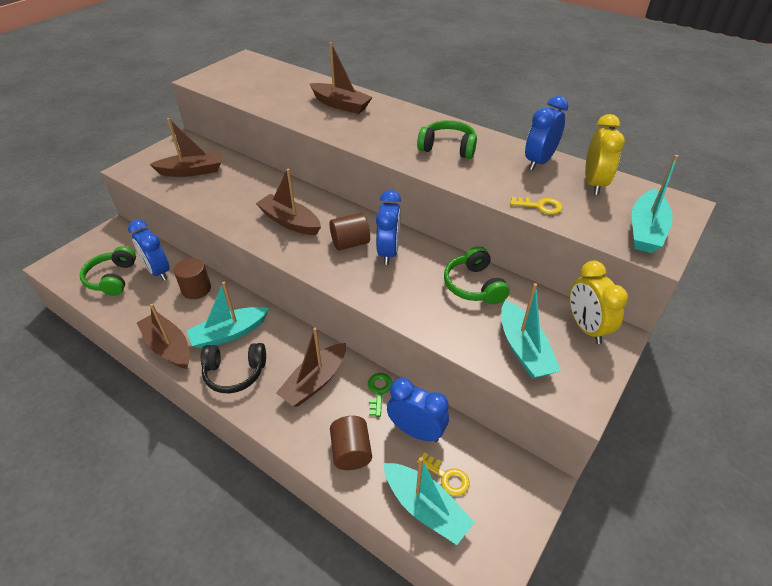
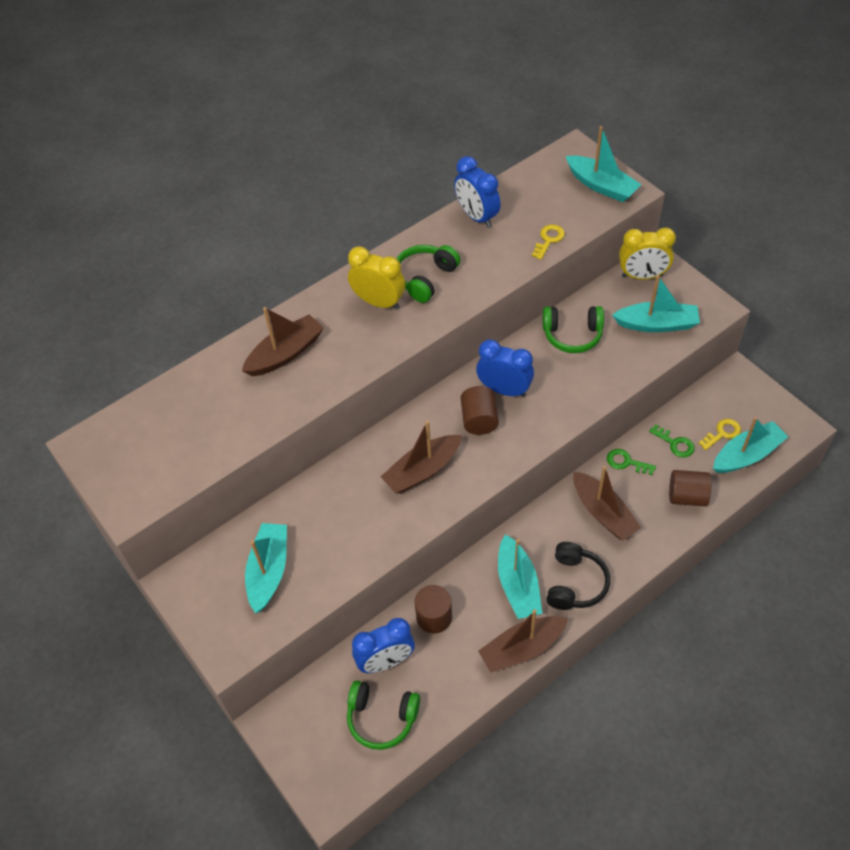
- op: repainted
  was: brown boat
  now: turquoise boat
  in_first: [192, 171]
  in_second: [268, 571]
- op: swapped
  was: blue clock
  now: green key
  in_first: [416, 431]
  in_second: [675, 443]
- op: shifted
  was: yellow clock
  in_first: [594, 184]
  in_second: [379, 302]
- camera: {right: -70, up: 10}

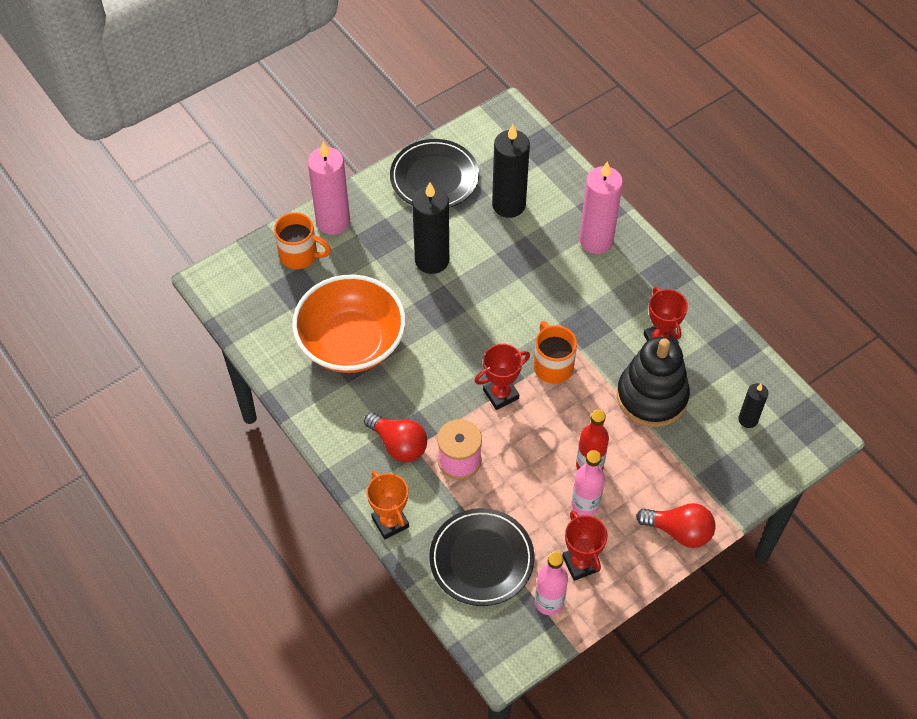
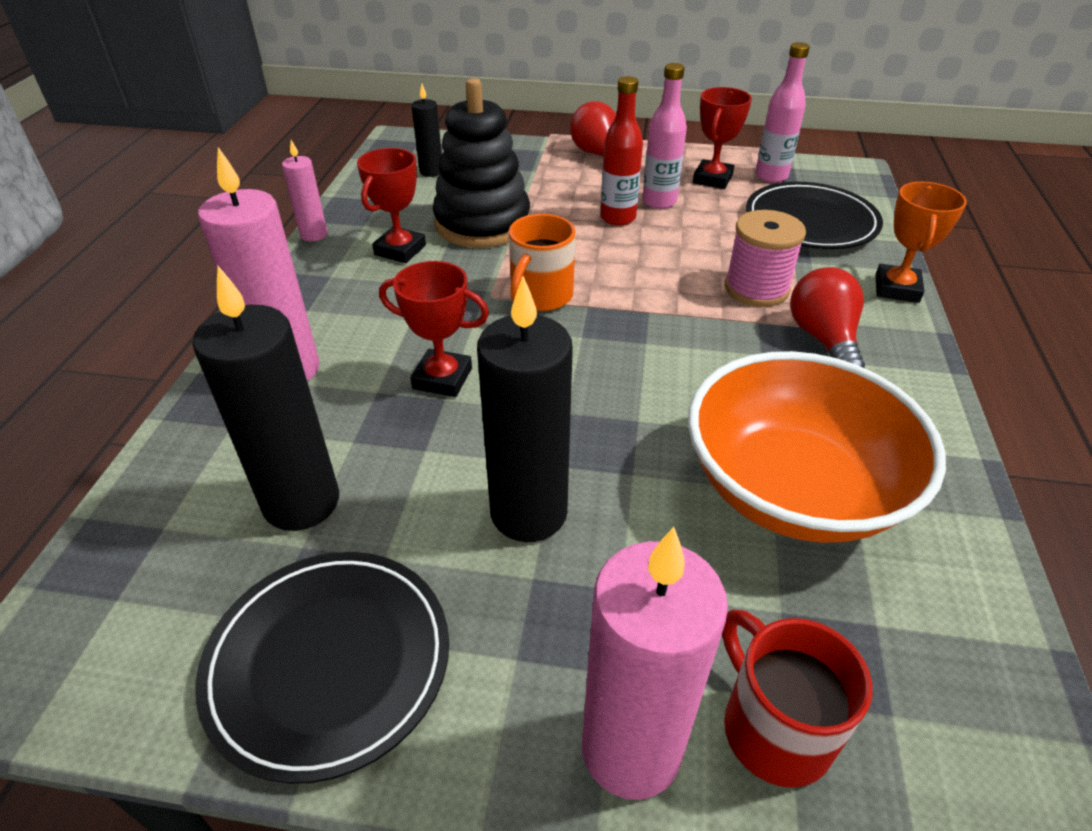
- op: repainted
  was: orange mug
  now: red mug
  in_first: [300, 255]
  in_second: [773, 728]
- op: shifted
  was: red trophy
  in_first: [501, 394]
  in_second: [442, 378]
- op: new
  now: pink candle
  in_second: [314, 235]
- camera: {right: -135, up: -15}

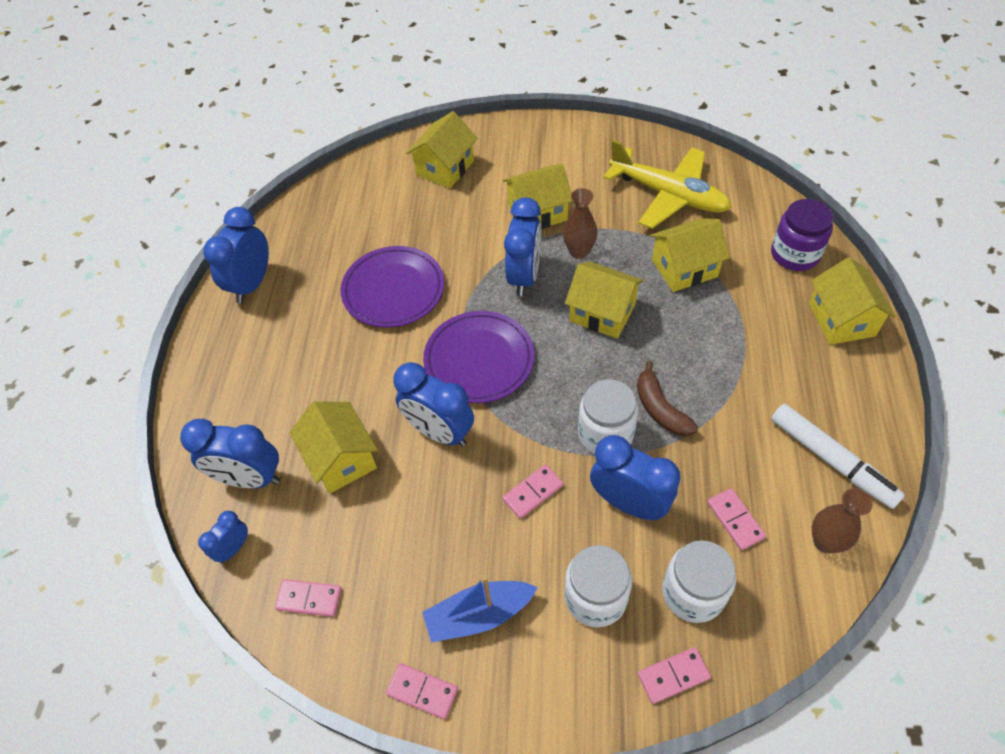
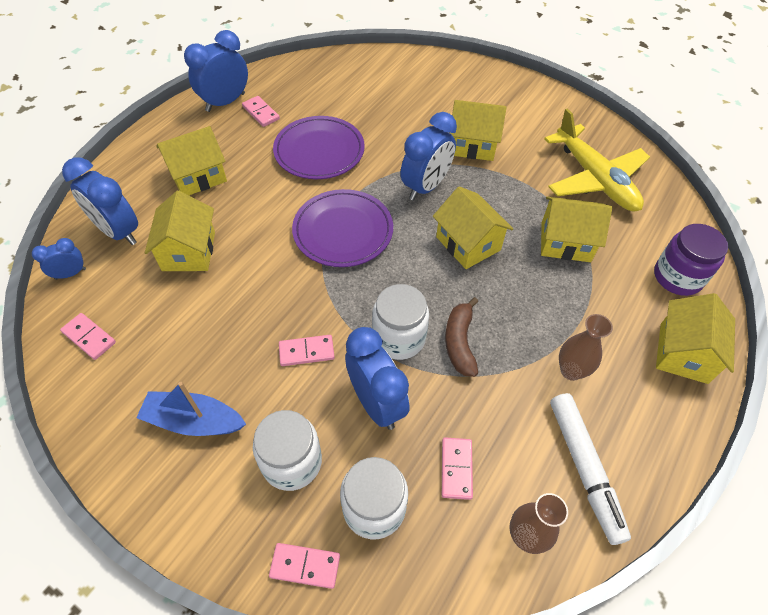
- op: shifted
  was: pink domino
  in_first: [422, 691]
  in_second: [261, 113]
- op: gone
  was: blue clock
  in_first: [439, 432]
- op: shifted
  was: yellow house
  in_first: [445, 168]
  in_second: [198, 176]
- op: shifted
  was: brown vase
  in_first: [579, 251]
  in_second: [571, 371]
- camera: {right: 25, up: 0}

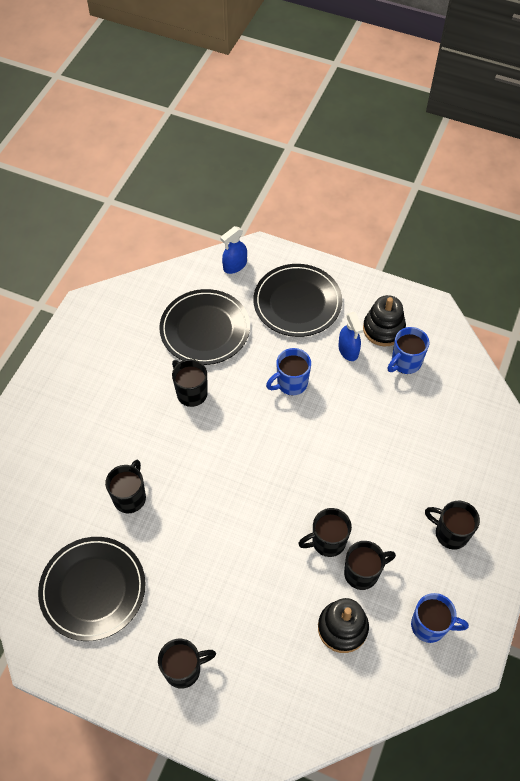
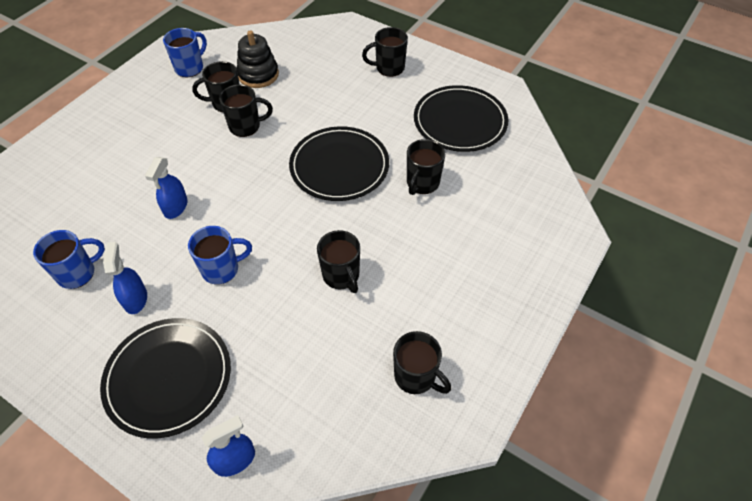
- op: shifted
  was: black plate
  in_first: [205, 329]
  in_second: [339, 166]
- op: gone
  was: black stacking toy
  in_first: [383, 329]
- op: rotated
  was: blue mug
  in_first: [430, 626]
  in_second: [190, 68]
  clockwise: 105
- op: shifted
  was: black mug
  in_first: [450, 533]
  in_second: [416, 377]
- op: new
  now: blue spray bottle
  in_second: [175, 207]
- camera: {right: -170, up: -5}

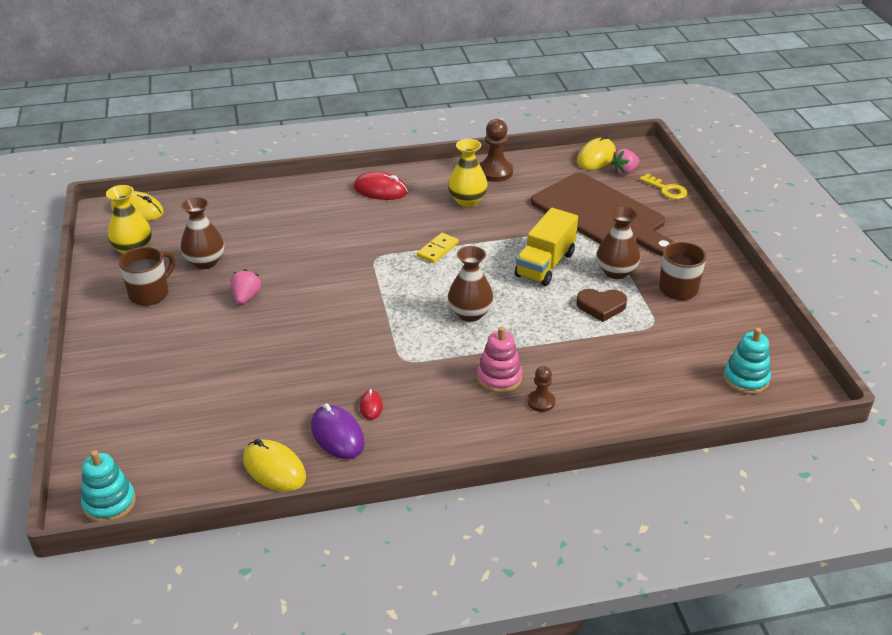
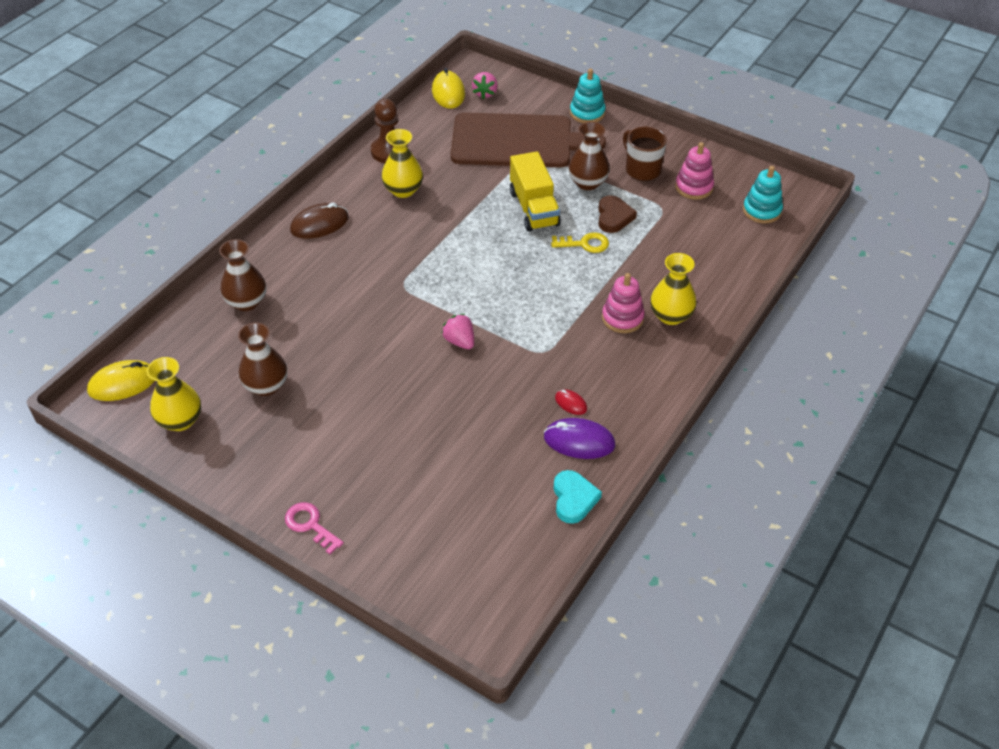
- op: shifted
  was: turquoise stacking toy
  in_first: [109, 503]
  in_second: [587, 113]
- op: gone
  was: brown mug
  in_first: [150, 293]
- op: shifted
  was: pink strawberry
  in_first: [246, 297]
  in_second: [460, 341]
- op: swapped
  was: yellow mouse
  now: turquoise heart
  in_first: [274, 469]
  in_second: [573, 499]
- op: repainted
  was: red mouse
  now: brown mouse
  in_first: [380, 190]
  in_second: [319, 224]
- op: gone
  was: yellow domino
  in_first: [437, 250]
- op: shifted
  was: brown vase
  in_first: [470, 313]
  in_second: [246, 302]
- op: swapped
  was: brown pawn
  now: yellow vase
  in_first: [541, 402]
  in_second: [670, 316]
- op: rotated
  was: brown heart
  in_first: [601, 306]
  in_second: [614, 217]
  clockwise: -45
- op: shifted
  was: yellow key
  in_first: [666, 189]
  in_second: [584, 244]
- op: new
  now: pink key
  in_second: [310, 525]
- op: new
  now: pink stacking toy
  in_second: [694, 187]
- camera: {right: -45, up: 10}

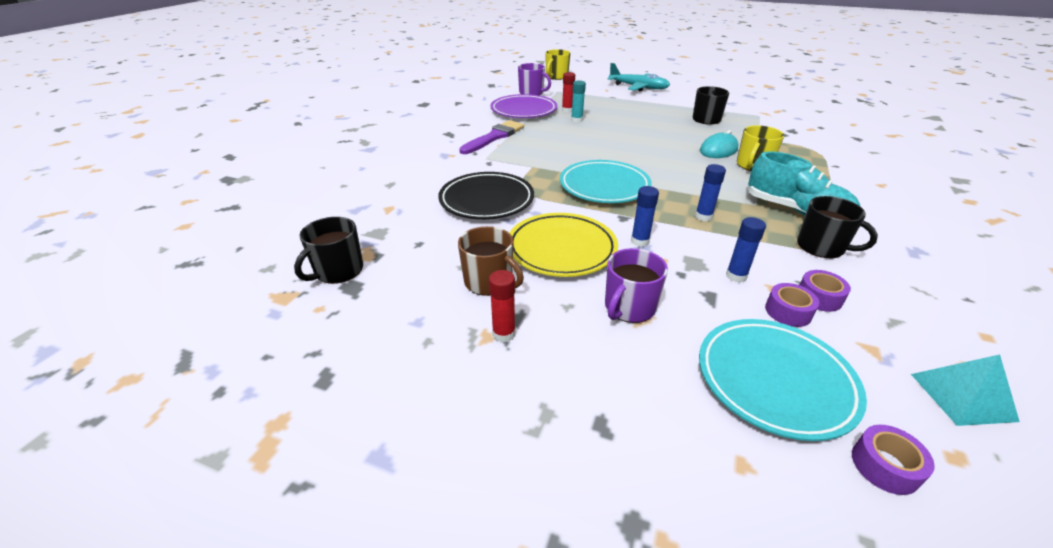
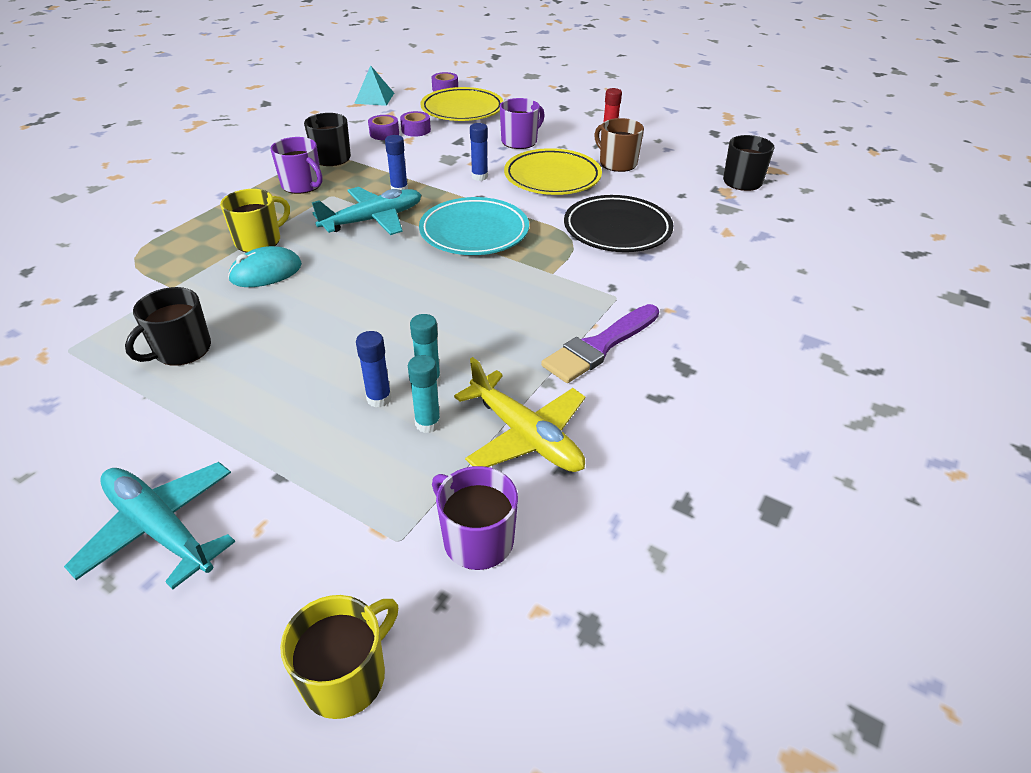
- op: swapped
  was: purple plate
  now: yellow plane
  in_first: [523, 111]
  in_second: [525, 435]
- op: repainted
  was: red glue stick
  now: turquoise glue stick
  in_first: [567, 110]
  in_second: [428, 423]
- op: repainted
  was: turquoise plate
  now: yellow plate
  in_first: [774, 381]
  in_second: [462, 110]
- op: shifted
  was: blue glue stick
  in_first: [736, 276]
  in_second: [379, 398]
- op: swapped
  was: turquoise shoe
  now: purple mug
  in_first: [796, 211]
  in_second: [302, 185]
- op: new
  now: turquoise plane
  in_second: [373, 220]
- camera: {right: -170, up: 5}

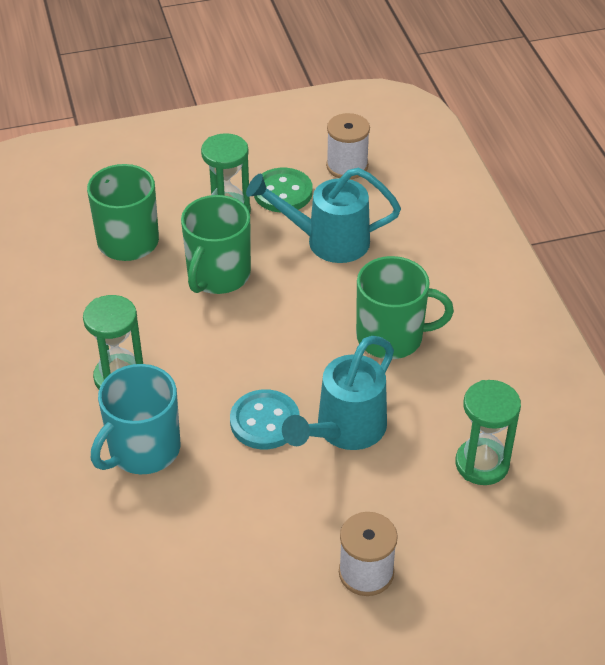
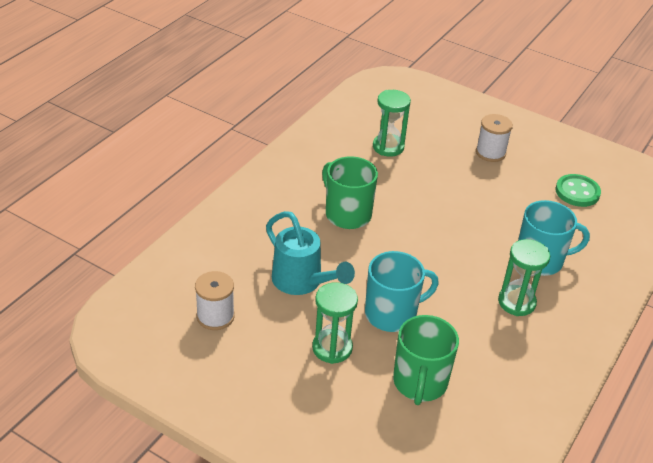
- op: repainted
  was: green mug
  now: turquoise mug
  in_first: [218, 275]
  in_second: [392, 314]
- op: gone
  was: turquoise button
  in_first: [264, 421]
- op: shifted
  was: green button
  in_first: [283, 192]
  in_second: [577, 192]
- op: gone
  was: turquoise watering can
  in_first: [344, 430]
- camera: {right: -135, up: -5}

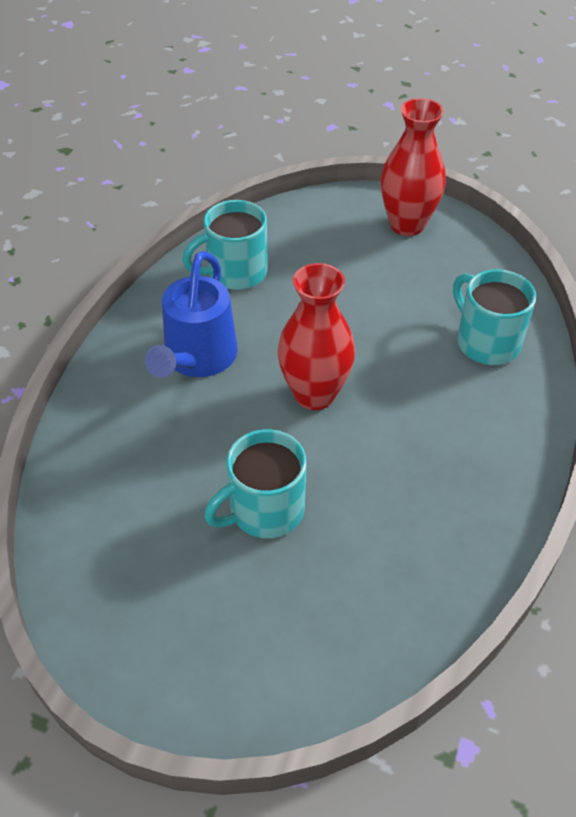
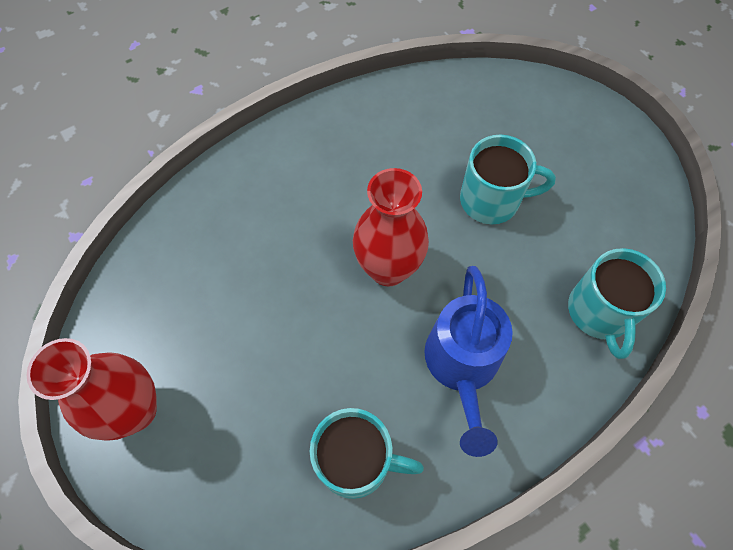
- op: rotated
  was: blue watering can
  in_first: [197, 359]
  in_second: [462, 367]
  clockwise: 135
- op: shifted
  was: turquoise mug
  in_first: [486, 342]
  in_second: [599, 313]
- camera: {right: -145, up: 15}

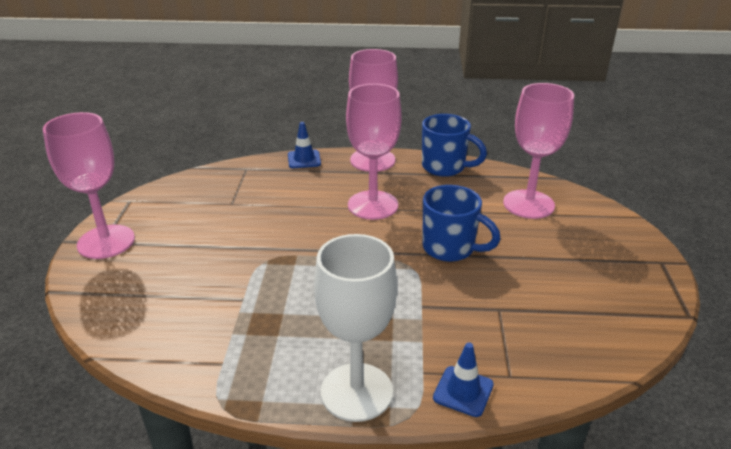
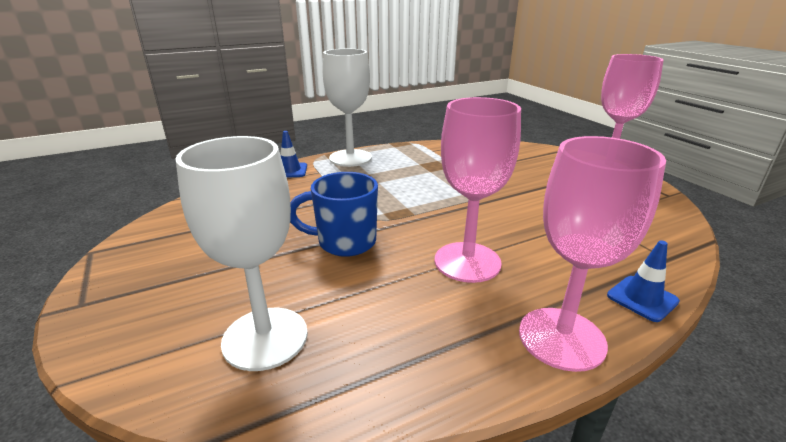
- op: gone
  was: blue mug
  in_first: [445, 167]
- op: repainted
  was: pink goblet
  now: white goblet
  in_first: [528, 204]
  in_second: [265, 338]
- camera: {right: 150, up: -5}

